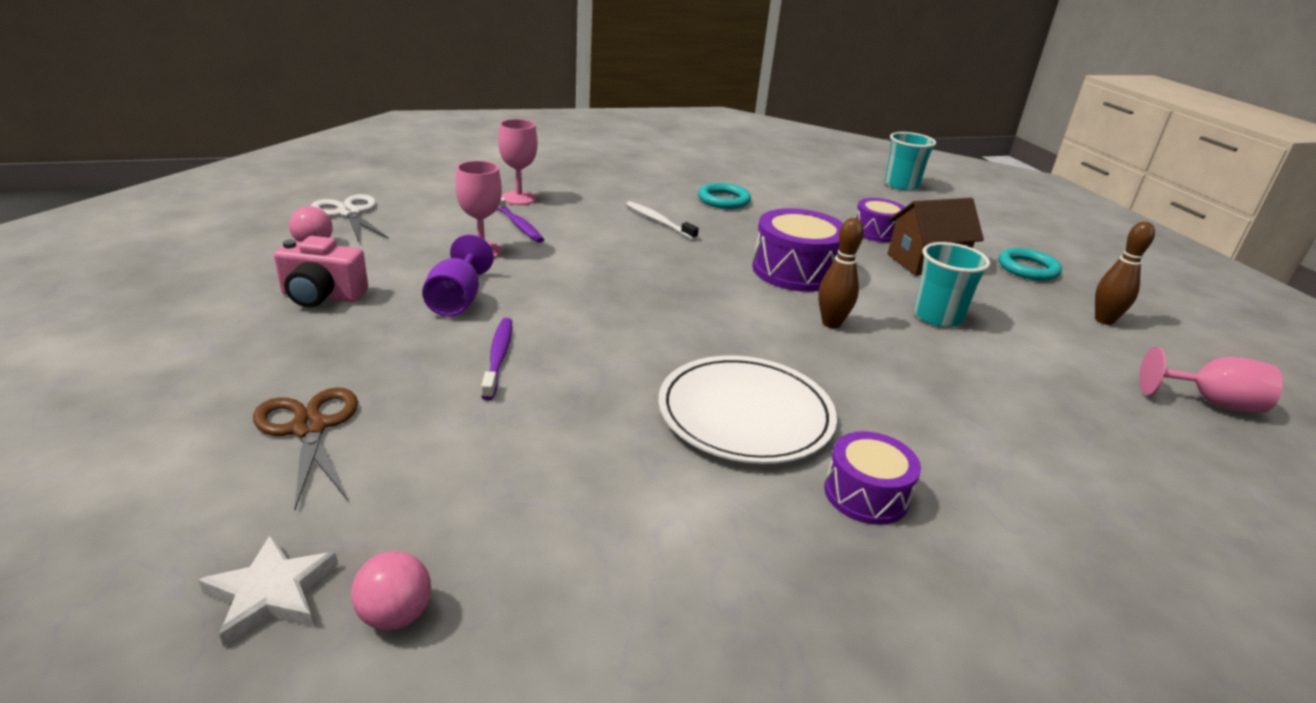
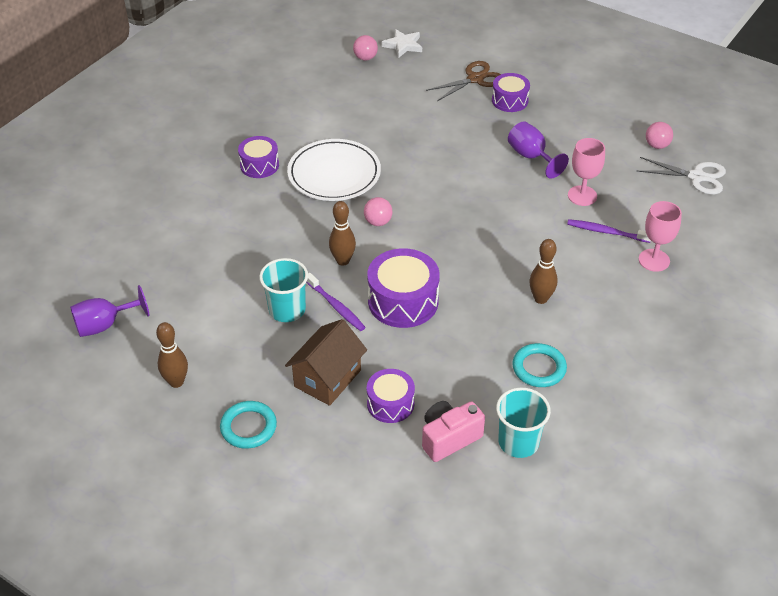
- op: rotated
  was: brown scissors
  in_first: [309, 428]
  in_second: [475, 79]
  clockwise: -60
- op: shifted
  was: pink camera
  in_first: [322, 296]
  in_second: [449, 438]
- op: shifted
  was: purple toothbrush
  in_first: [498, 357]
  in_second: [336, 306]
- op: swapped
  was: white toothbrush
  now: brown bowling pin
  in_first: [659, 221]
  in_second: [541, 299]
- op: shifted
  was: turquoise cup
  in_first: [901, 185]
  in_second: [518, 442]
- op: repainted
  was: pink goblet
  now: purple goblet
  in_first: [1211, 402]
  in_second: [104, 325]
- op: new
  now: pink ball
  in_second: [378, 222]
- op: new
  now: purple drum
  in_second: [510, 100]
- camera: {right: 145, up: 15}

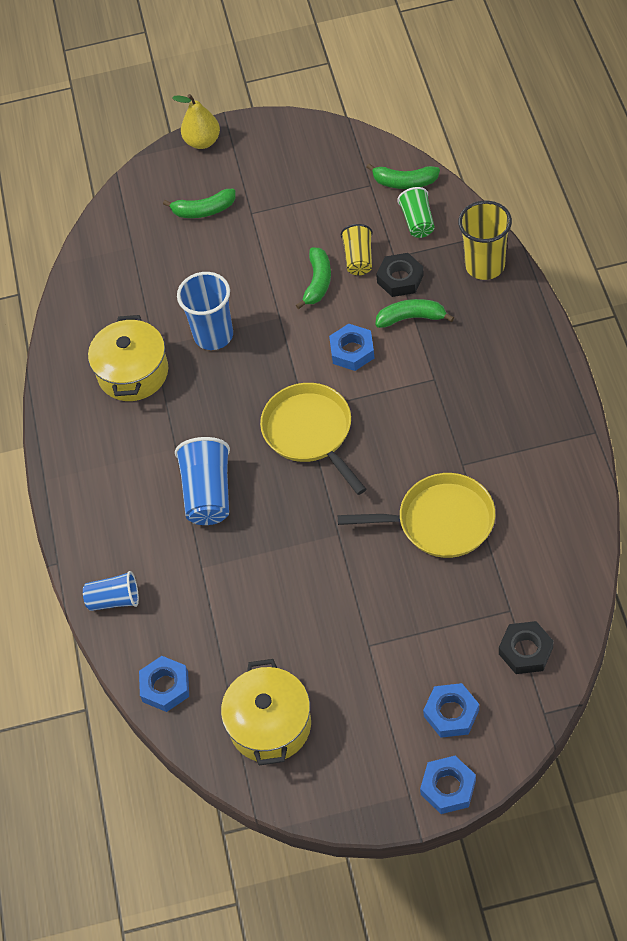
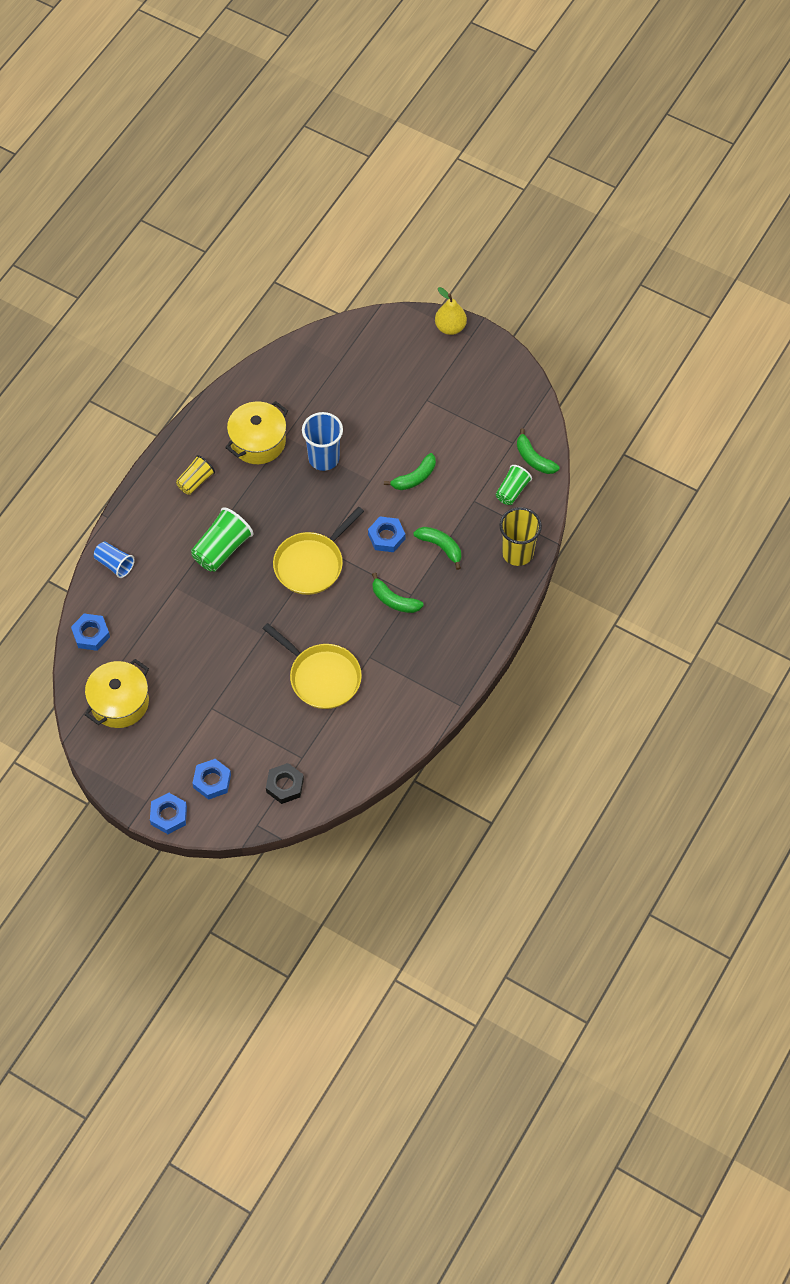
- op: shifted
  was: green banana
  in_first: [204, 210]
  in_second: [394, 600]
- op: repainted
  was: blue cup
  now: green cup
  in_first: [208, 493]
  in_second: [222, 549]
- op: rotated
  was: yellow pan
  in_first: [310, 432]
  in_second: [311, 564]
  clockwise: -150
- op: shifted
  was: yellow cup
  in_first: [358, 259]
  in_second: [195, 481]
- op: gone
  was: black nut
  in_first: [400, 279]
- camera: {right: 35, up: 5}

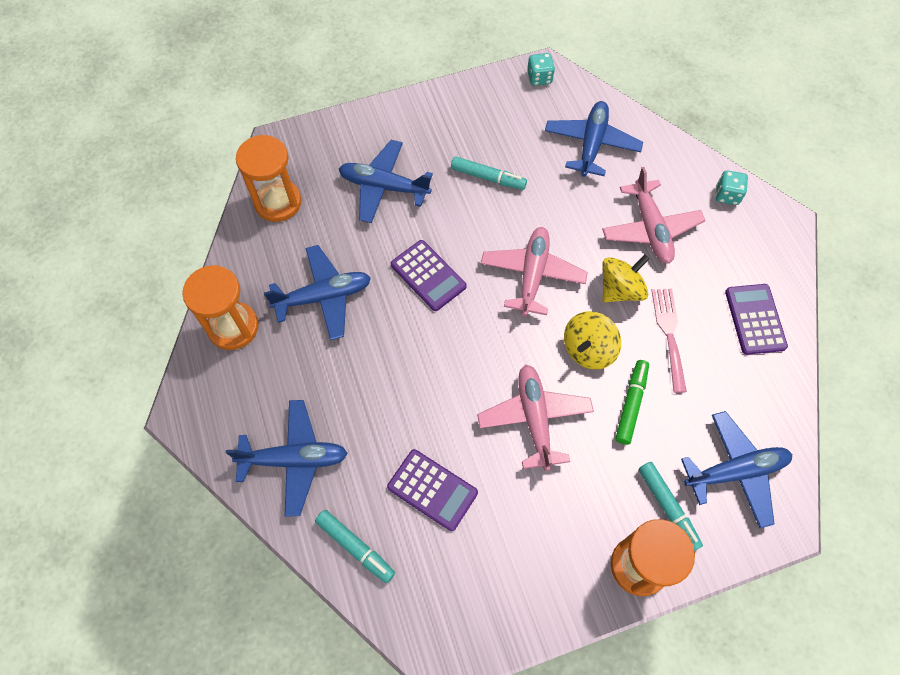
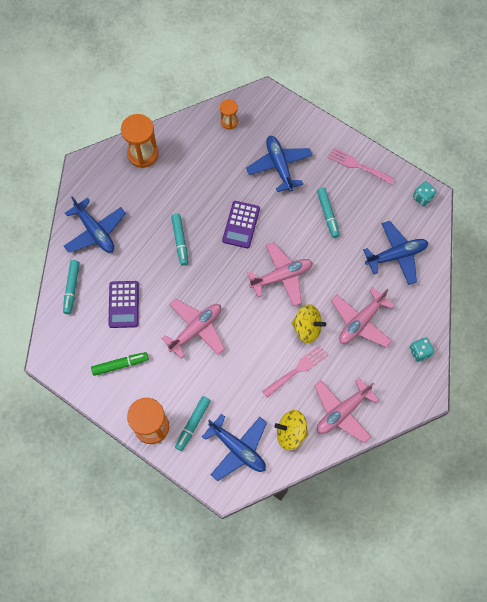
- op: scaled
  was: orange hourglass
  in_first: [278, 202]
  in_second: [229, 122]
  ratio: 0.56
- op: gone
  was: blue plane
  in_first: [324, 297]
- op: shifted
  was: yellow spinning top
  in_first: [588, 349]
  in_second: [291, 433]
- op: shifted
  was: green marker
  in_first: [631, 404]
  in_second: [120, 365]
- op: swapped
  was: purple calculator
  now: pink plane
  in_first: [755, 319]
  in_second: [342, 412]
- op: new
  now: turquoise marker
  in_second: [180, 241]
- op: new
  now: pink fork
  in_second: [358, 166]
- camera: {right: 55, up: 5}

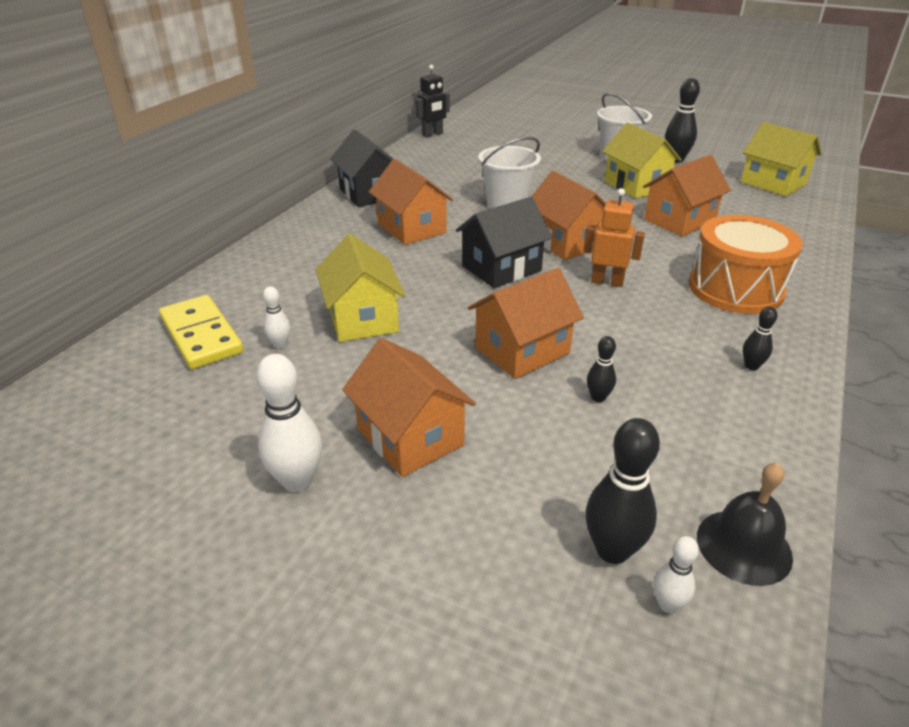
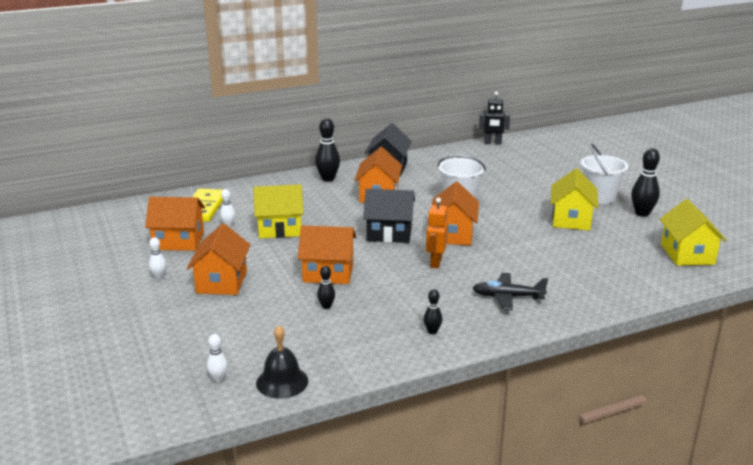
- op: scaled
  was: white bowling pin
  in_first: [297, 481]
  in_second: [159, 276]
  ratio: 0.55
- op: rotated
  was: yellow house
  in_first: [362, 319]
  in_second: [280, 229]
  clockwise: 60
- op: rotated
  was: orange robot
  in_first: [607, 282]
  in_second: [435, 262]
  clockwise: -135
- op: shifted
  was: black bowling pin
  in_first: [612, 550]
  in_second: [328, 179]
- op: shifted
  was: orange house
  in_first: [679, 220]
  in_second: [178, 241]
- op: swapped
  was: orange drum
  now: black plane
  in_first: [735, 288]
  in_second: [507, 297]
- camera: {right: 40, up: -10}

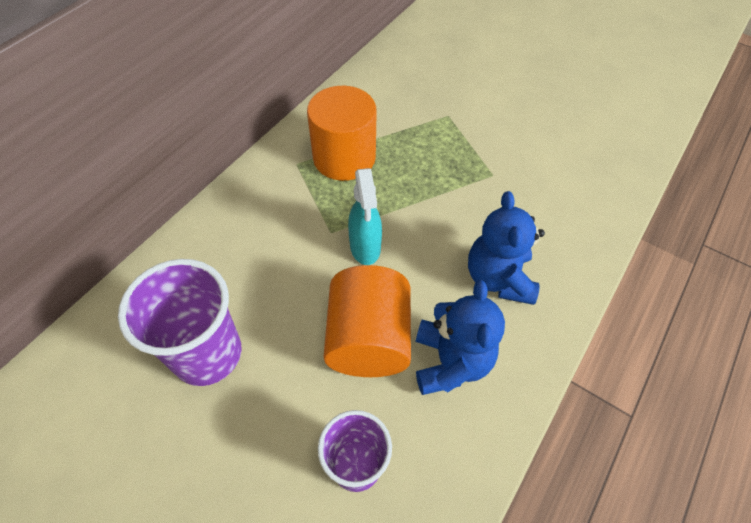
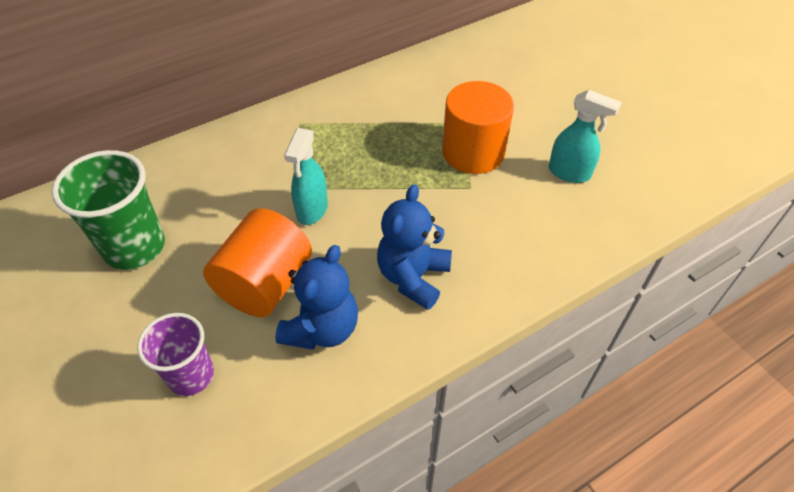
- op: repainted
  was: purple cup
  now: green cup
  in_first: [207, 354]
  in_second: [134, 247]
- op: shifted
  was: orange cylinder
  in_first: [344, 157]
  in_second: [473, 152]
- op: new
  now: turquoise spray bottle
  in_second: [569, 173]
- camera: {right: 25, up: -5}

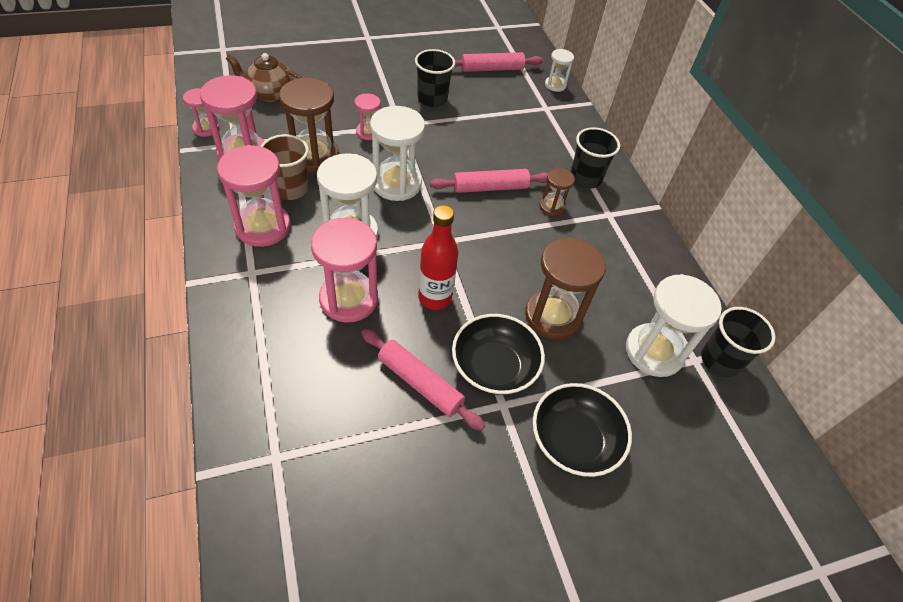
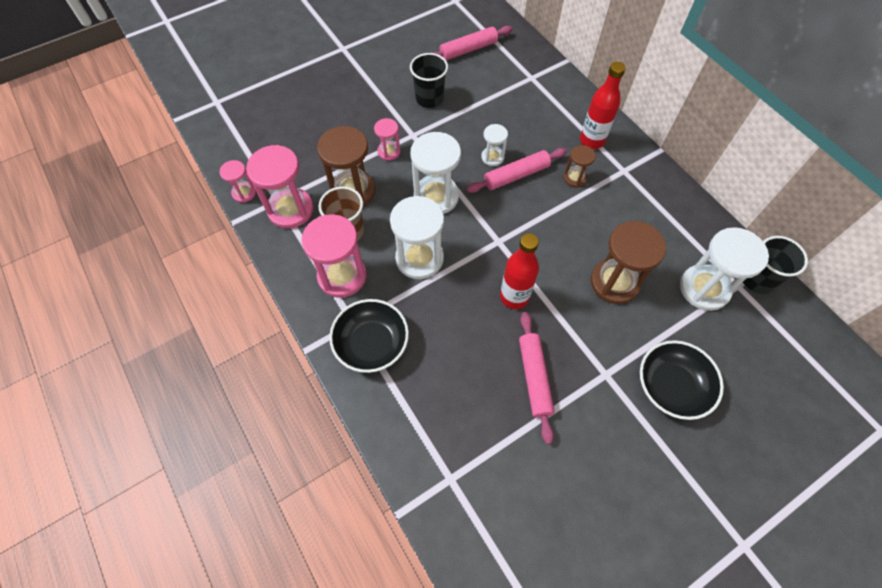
- op: gone
  was: brown teapot
  in_first: [270, 94]
- op: gone
  was: pink hourglass
  in_first: [349, 299]
- op: rotated
  was: pink rolling pin
  in_first: [420, 383]
  in_second: [534, 377]
  clockwise: 60
- op: shifted
  was: black bowl
  in_first: [494, 367]
  in_second: [371, 344]
- op: shifted
  was: white hourglass
  in_first: [555, 85]
  in_second: [492, 157]
- op: swapped
  was: black cup
  now: red bottle
  in_first: [585, 178]
  in_second: [591, 141]
- camera: {right: -10, up: 10}

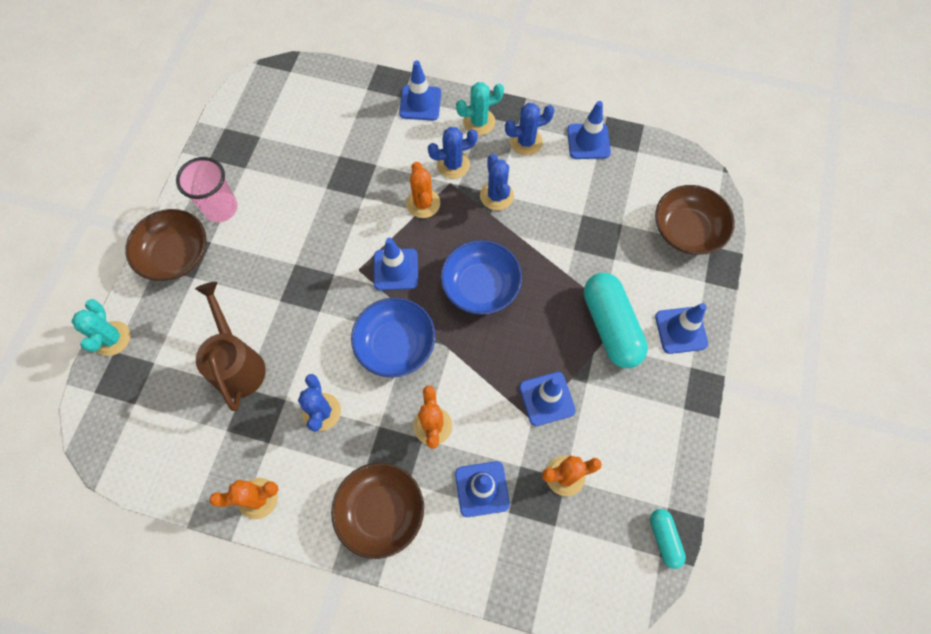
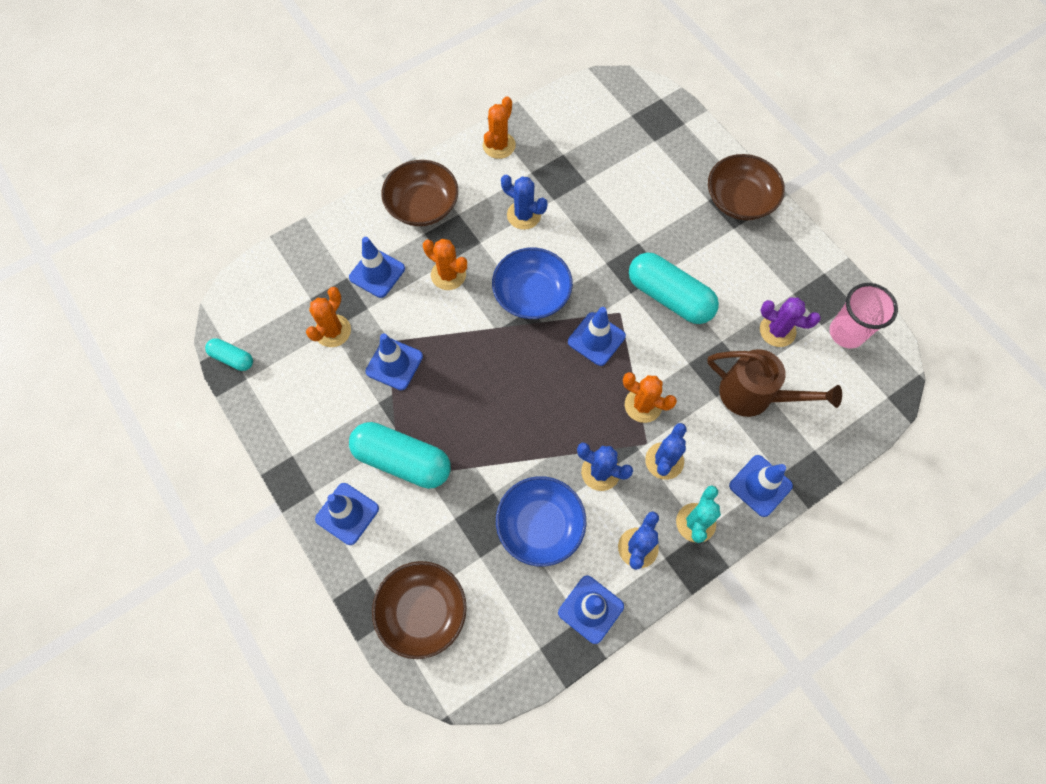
- op: gone
  was: turquoise cactus
  in_first: [112, 338]
- op: shifted
  was: pink cup
  in_first: [221, 208]
  in_second: [846, 333]
- op: shifted
  was: brown watering can
  in_first: [238, 363]
  in_second: [754, 396]
- op: shifted
  was: blue bowl
  in_first: [480, 286]
  in_second: [540, 526]
- op: new
  now: turquoise capsule
  in_second: [669, 297]
- op: new
  now: purple cactus
  in_second: [777, 331]
- camera: {right: 130, up: 0}

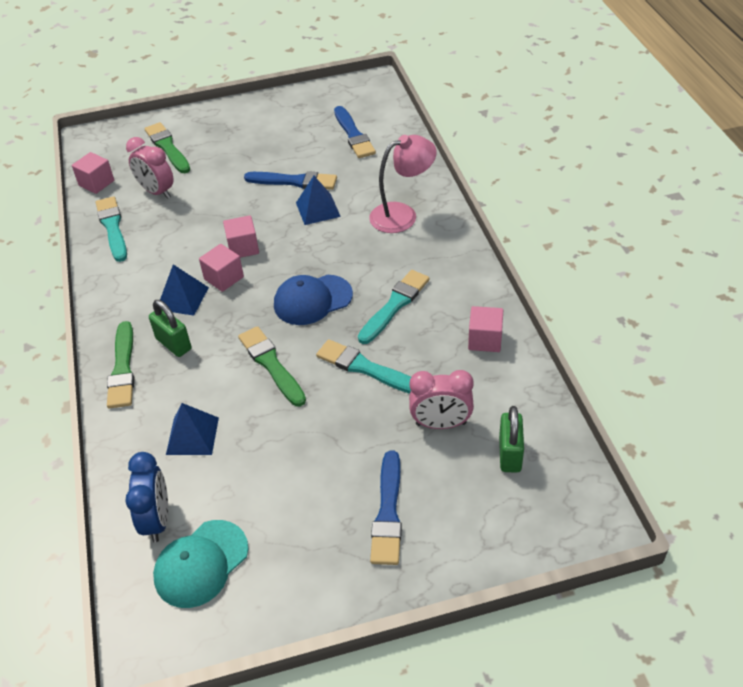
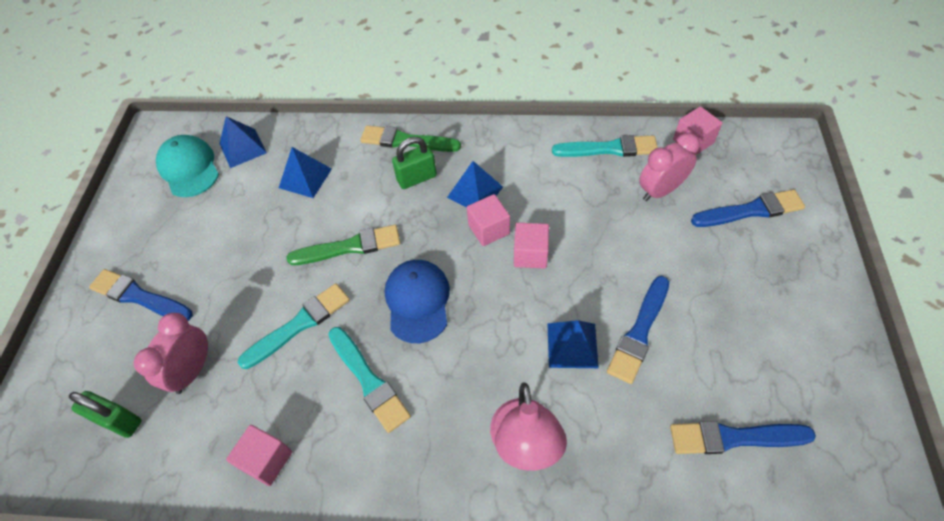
- op: swapped
  was: blue clock
  now: blue pyramid
  in_first: [157, 520]
  in_second: [243, 148]
- op: repainted
  was: green brush
  now: blue brush
  in_first: [168, 147]
  in_second: [750, 211]
- camera: {right: 110, up: 10}

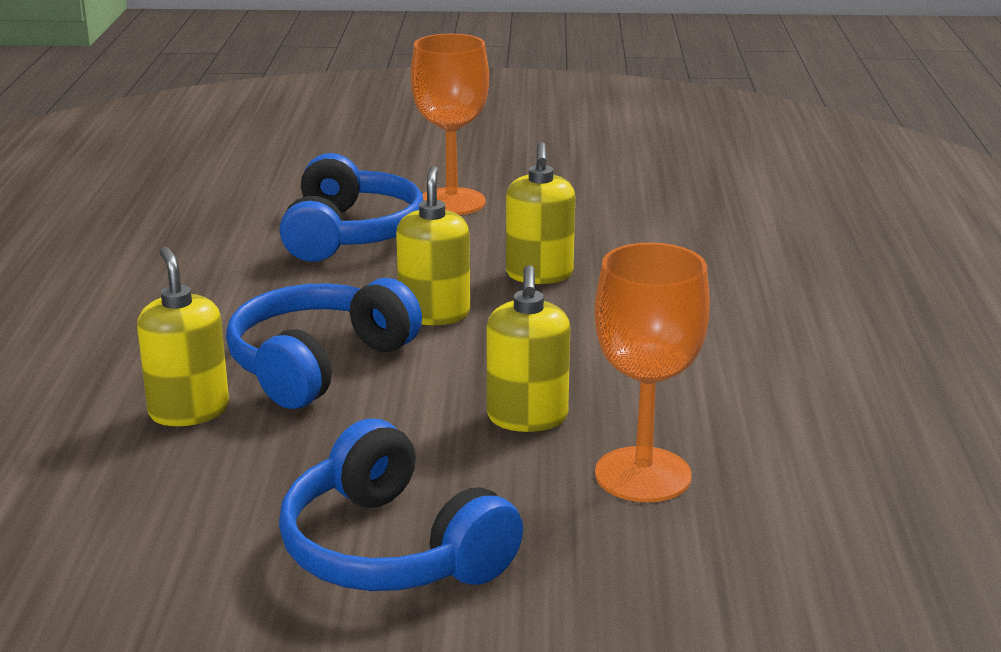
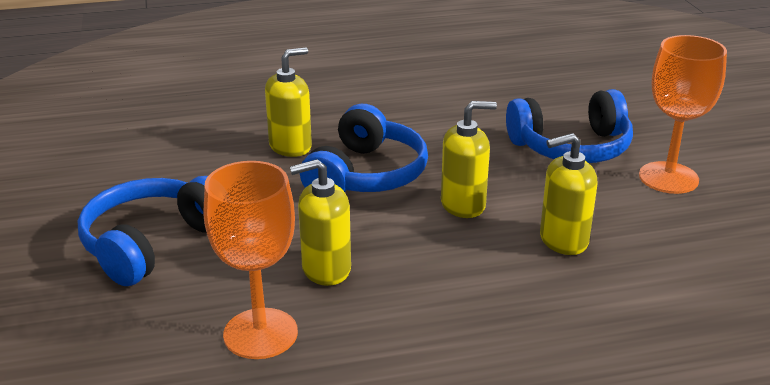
- op: rotated
  was: blue headphones
  in_first: [318, 364]
  in_second: [366, 175]
  clockwise: 90
- camera: {right: 75, up: 5}

